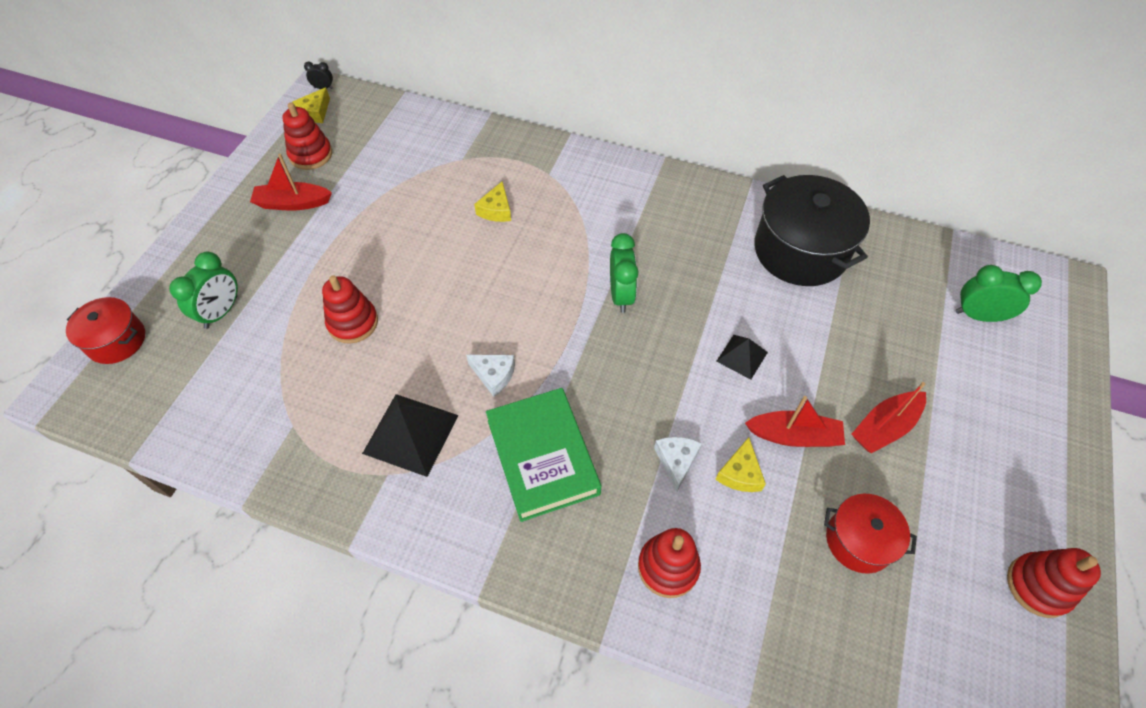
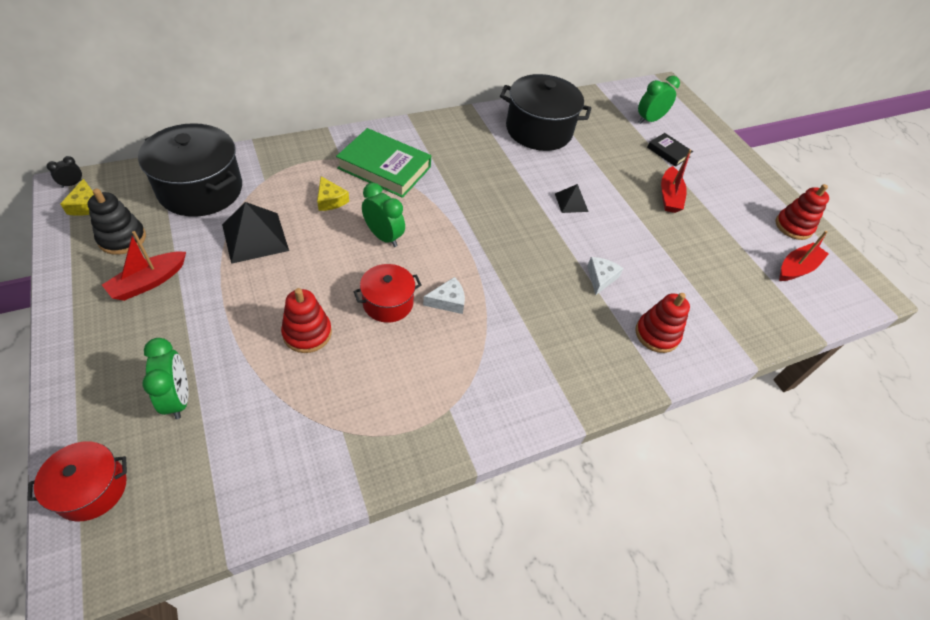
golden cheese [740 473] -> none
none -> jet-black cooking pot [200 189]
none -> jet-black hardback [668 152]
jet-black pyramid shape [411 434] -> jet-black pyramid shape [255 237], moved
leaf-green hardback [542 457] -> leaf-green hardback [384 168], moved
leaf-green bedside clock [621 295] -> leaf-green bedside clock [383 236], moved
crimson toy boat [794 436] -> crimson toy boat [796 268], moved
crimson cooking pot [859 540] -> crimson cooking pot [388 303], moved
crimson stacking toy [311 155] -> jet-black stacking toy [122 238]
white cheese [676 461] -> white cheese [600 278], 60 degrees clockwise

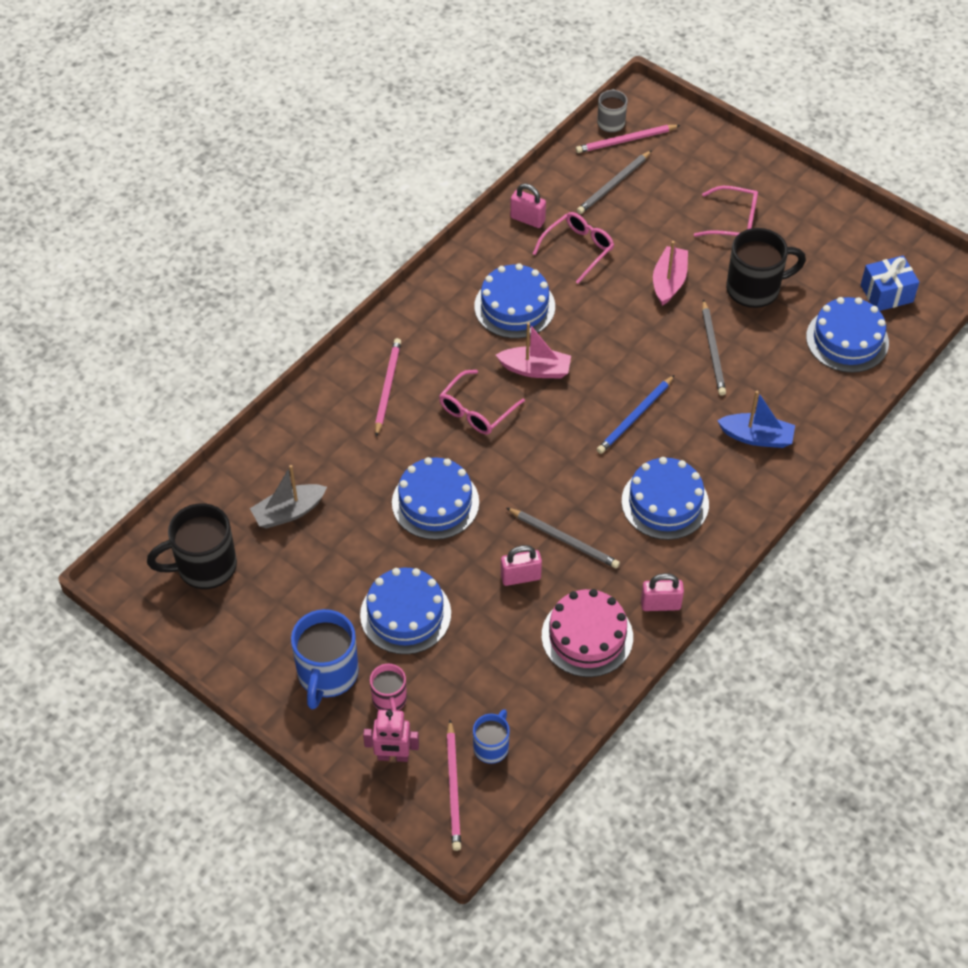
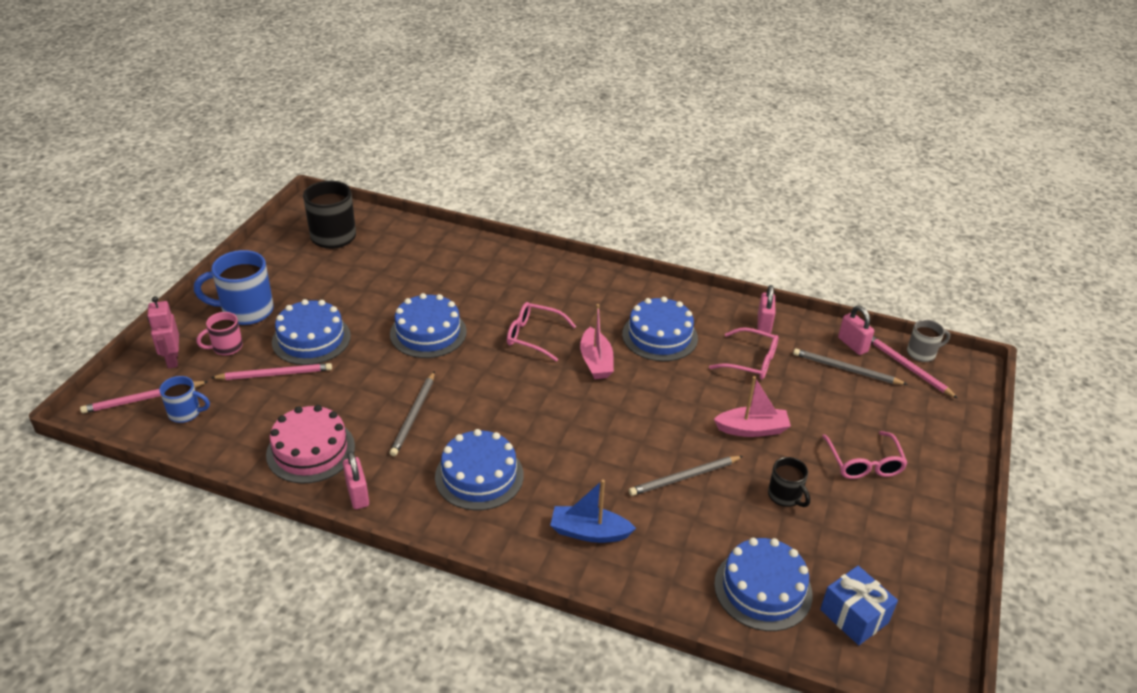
grey toy boat [288 512] -> none
cobalt wooden pencil [635 417] -> none
rose-pink wooden pencil [387 387] -> rose-pink wooden pencil [275 374], moved
rose-pink lock [520 577] -> rose-pink lock [852 345], moved
cobalt toy boat [756 437] -> cobalt toy boat [589 532], 105 degrees clockwise
jet-black tea mug [755 289] -> jet-black tea mug [785 496], x0.56

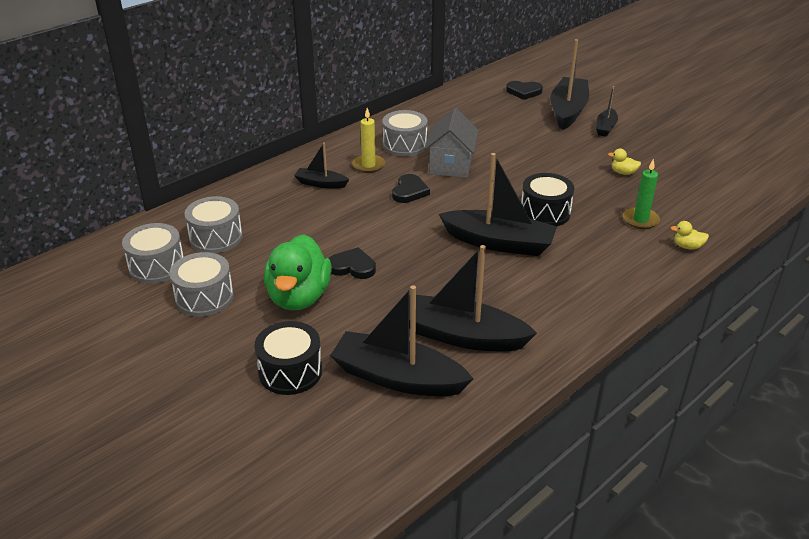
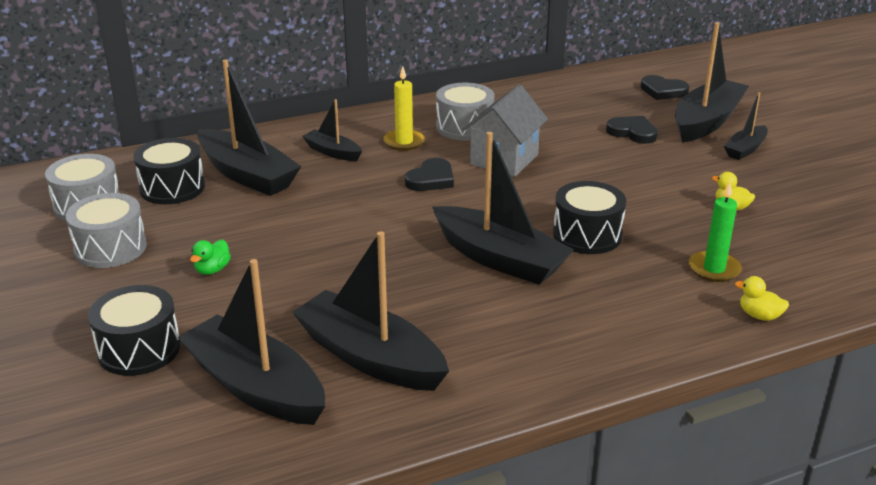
none -> jet-black toy boat [247 175]
jet-black heart shape [352 267] -> jet-black heart shape [632 132], moved
grey drum [216 238] -> jet-black drum [172 188]
leaf-green toy duck [299 297] -> leaf-green toy duck [212 270], x0.40

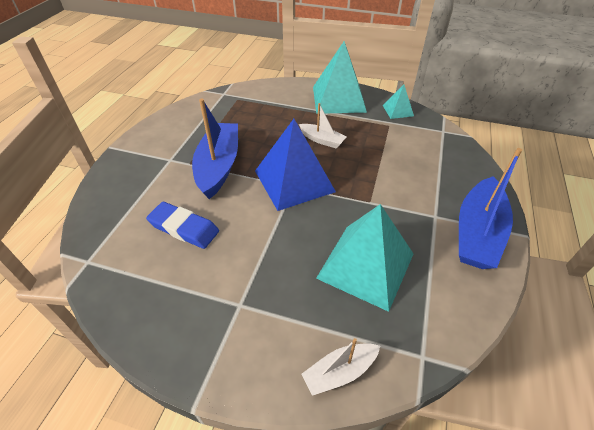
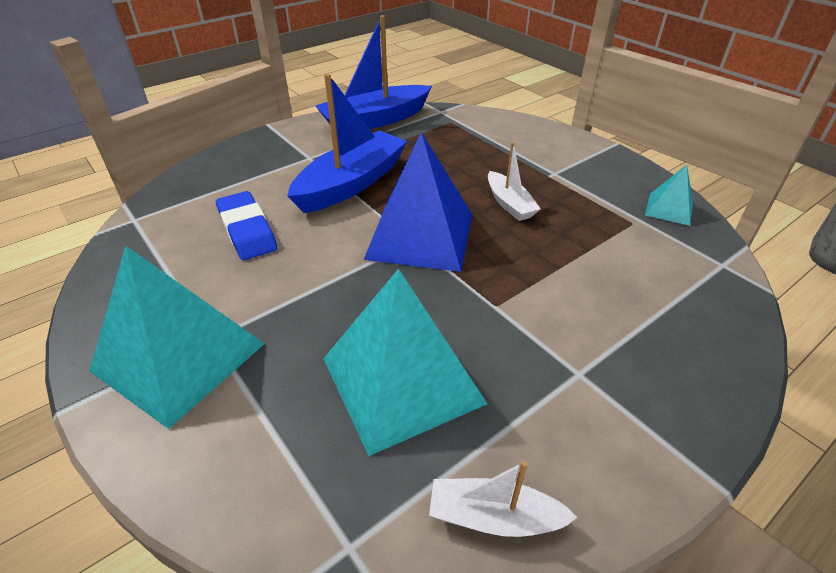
white toy boat [340 372] -> white toy boat [494 517], moved
turquoise pyramid shape [338 99] -> turquoise pyramid shape [178 357], moved
cobalt toy boat [477 233] -> cobalt toy boat [375 120], moved

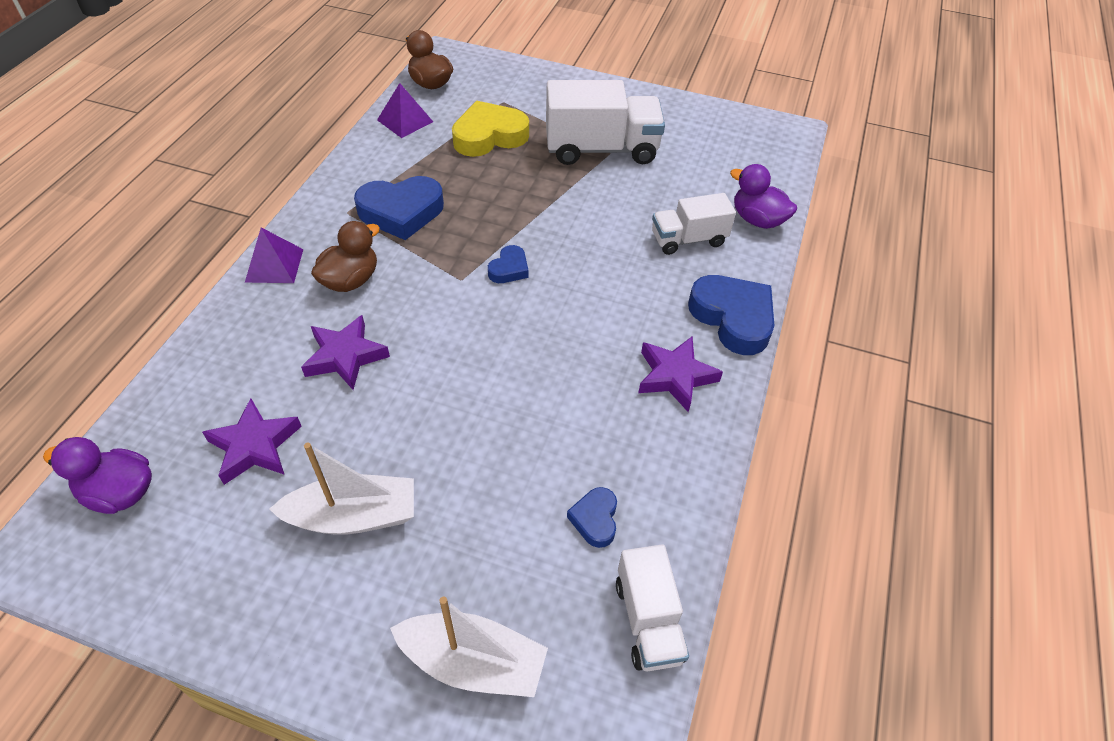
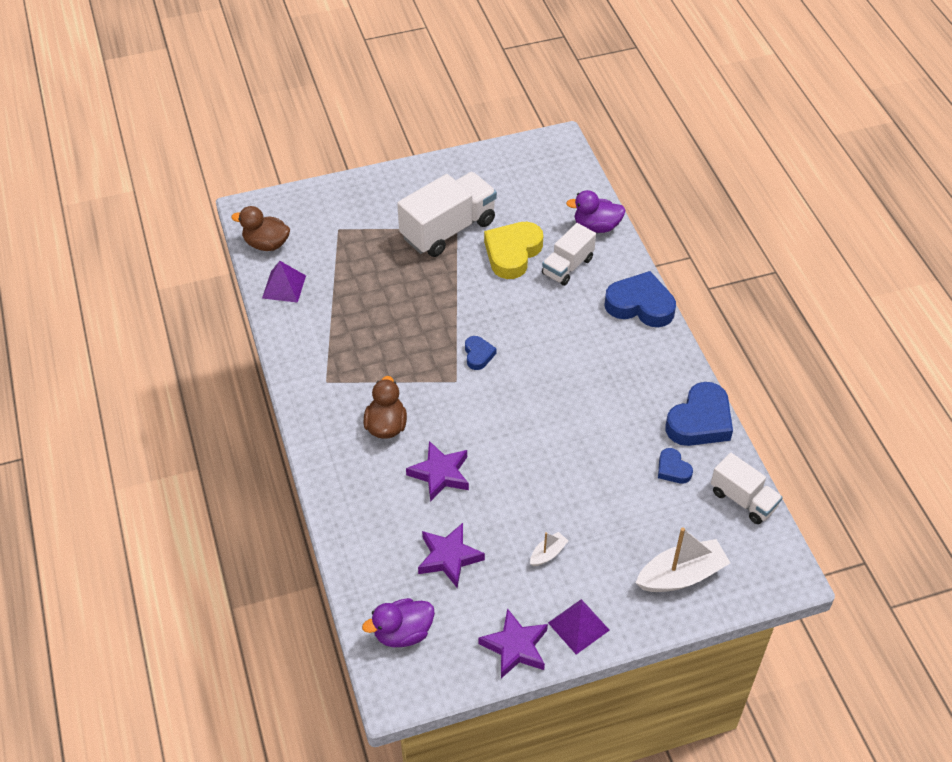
royal purple pyramid shape [274 265] -> royal purple pyramid shape [578 626], moved
cobalt heart shape [401 212] -> cobalt heart shape [700 421], moved
golden heart shape [489 136] -> golden heart shape [512 253], moved
royal purple star [675 376] -> royal purple star [515 647], moved
white toy boat [353 516] -> white toy boat [548 553], x0.49

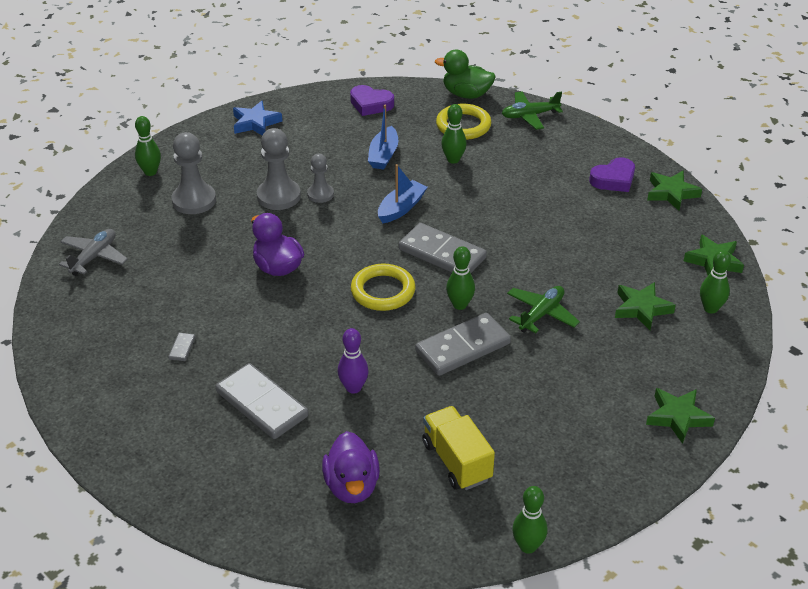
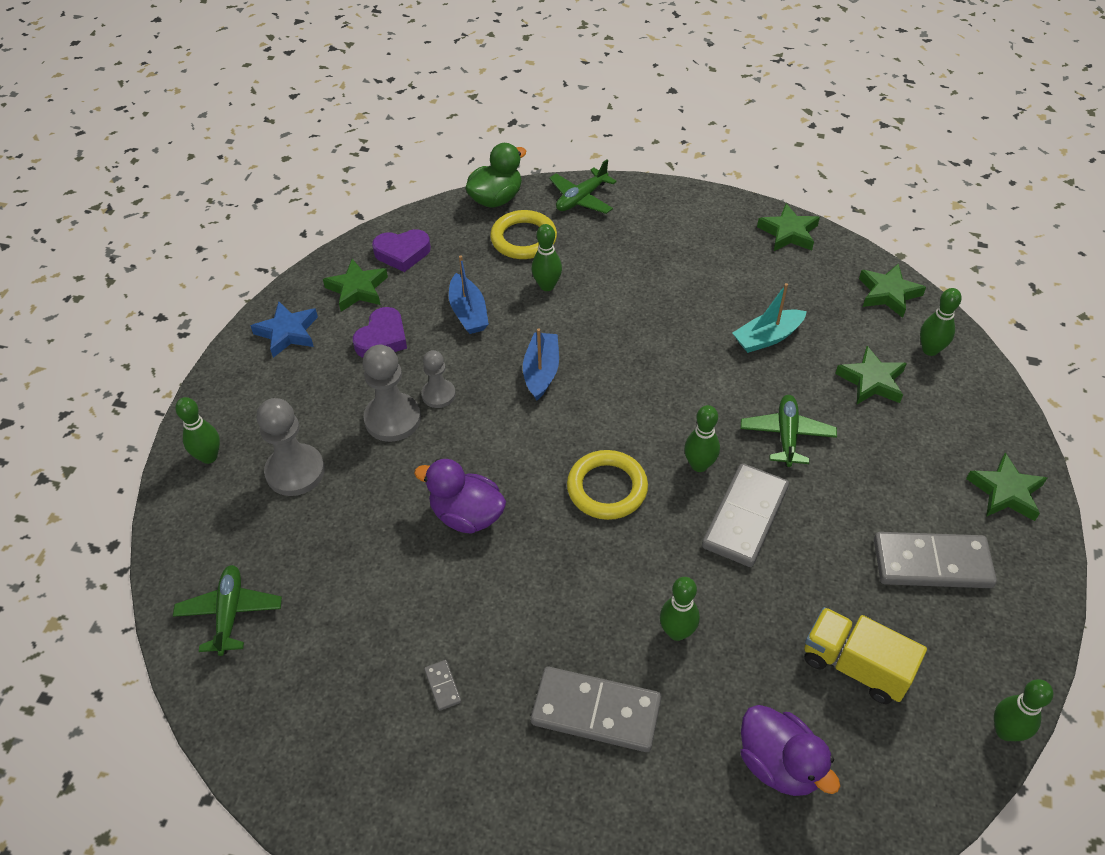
none -> leaf-green star [357 289]
none -> turquoise toy boat [767 337]
grey domino piece [442 254] -> grey domino piece [932 563], moved
royal purple heart shape [613 179] -> royal purple heart shape [382 338], moved
grey plane [94 257] -> leaf-green plane [230 613]
royal purple tenpin [353 388] -> leaf-green tenpin [677 632]
leaf-green toy duck [466 94] -> leaf-green toy duck [496 199], 150 degrees clockwise

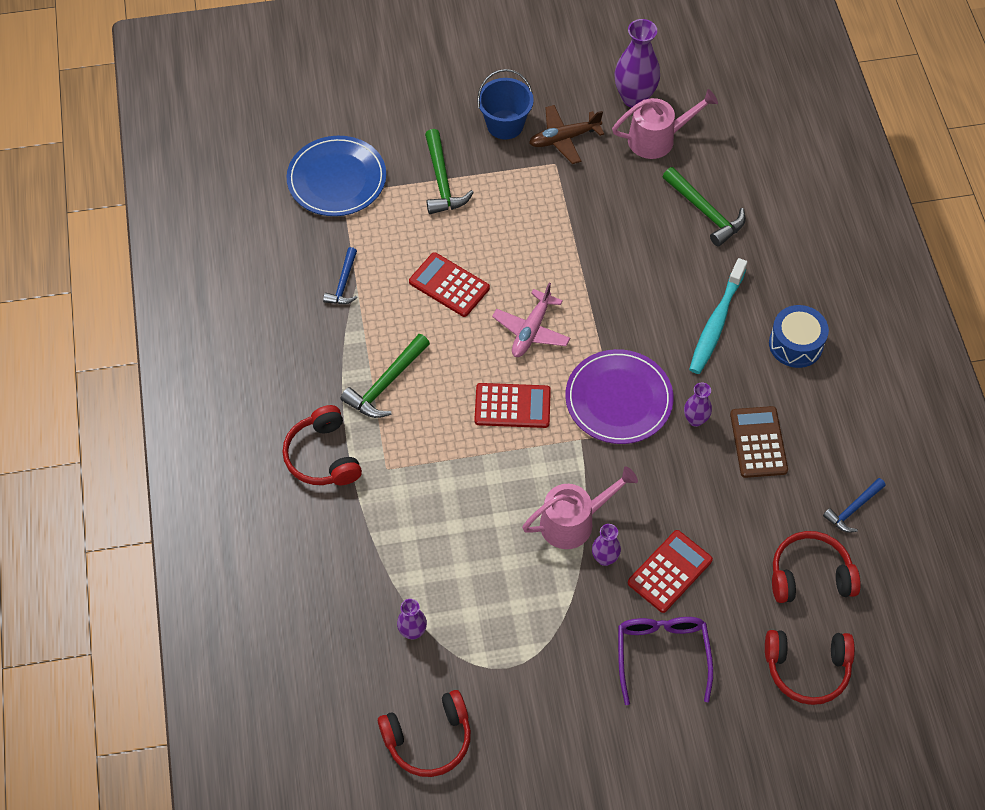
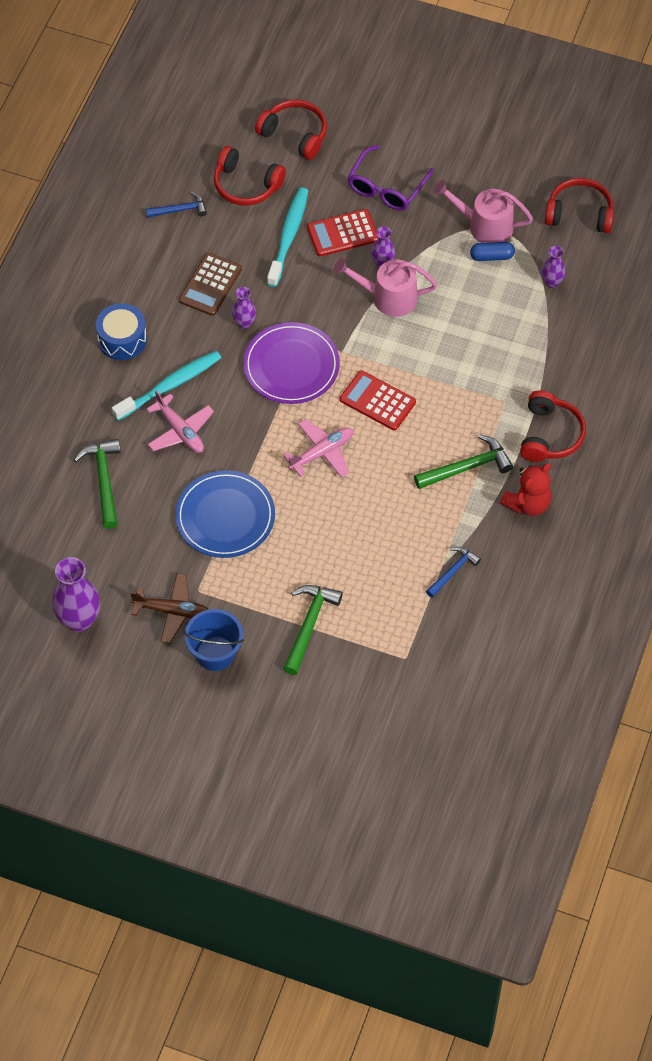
crimson adding machine [449 285] -> none
none -> rose-pink plane [180 431]
none -> turquoise toothbrush [288 236]
none -> cobalt capsule [492 256]
none -> crimson teddy bear [527 503]
cobalt flat dish [337 179] -> cobalt flat dish [225 517], moved
rose-pink watering pot [657 139] -> rose-pink watering pot [485 226], moved

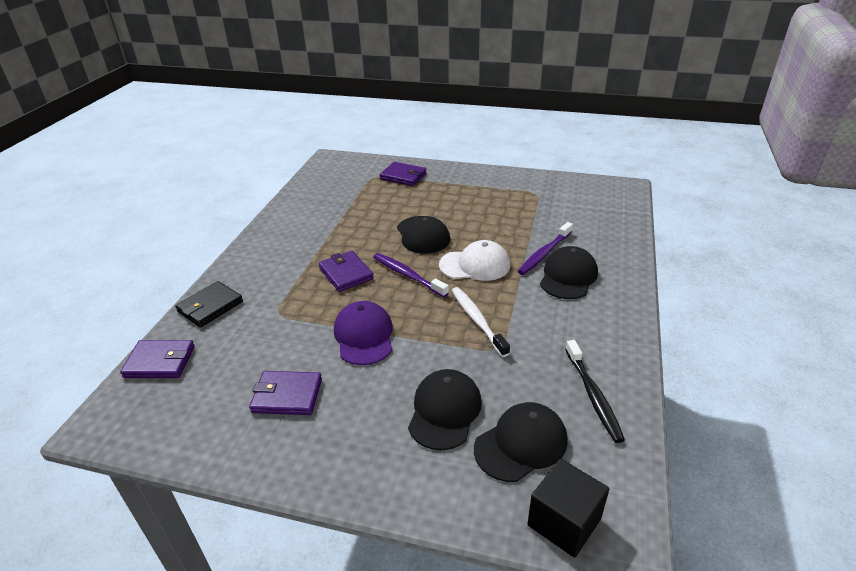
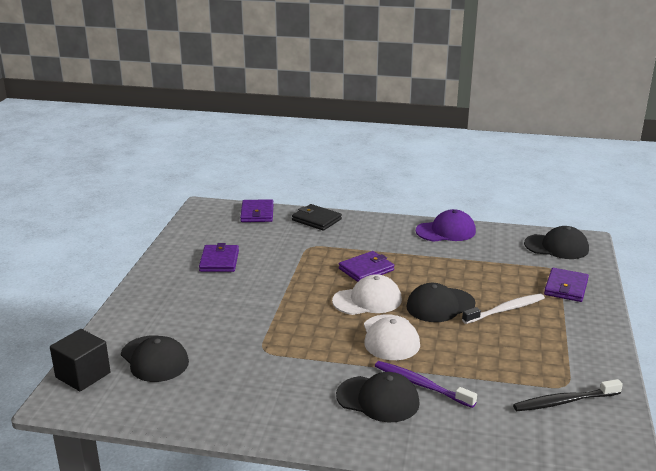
royal purple baseball cap [364 336] -> royal purple baseball cap [446 231], moved
jet-black baseball cap [444 411] -> jet-black baseball cap [556 247], moved
white toothbrush [477 320] -> white toothbrush [505 310], moved
jet-black toothbrush [593 395] -> jet-black toothbrush [564 401], moved
royal purple toothbrush [408 275] -> white baseball cap [367 300]

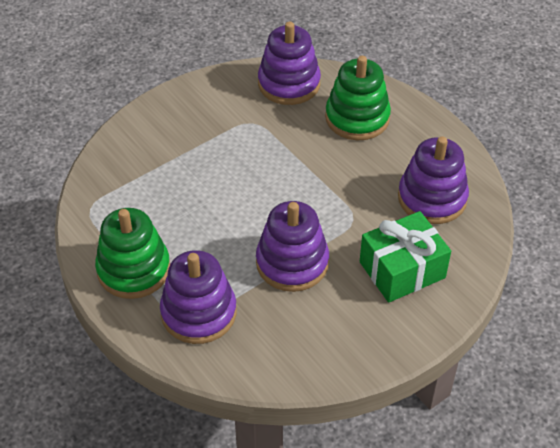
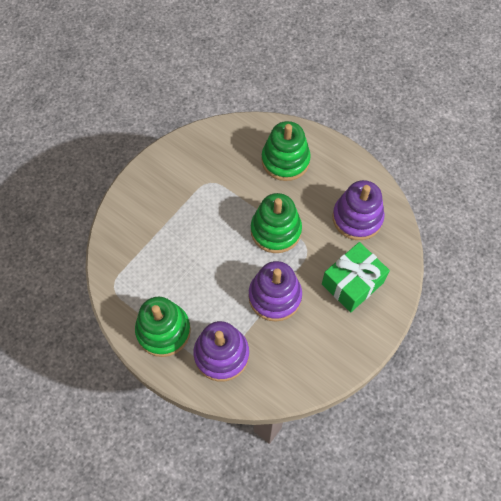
royal purple stacking toy [289 84] -> none
none -> leaf-green stacking toy [276 230]

